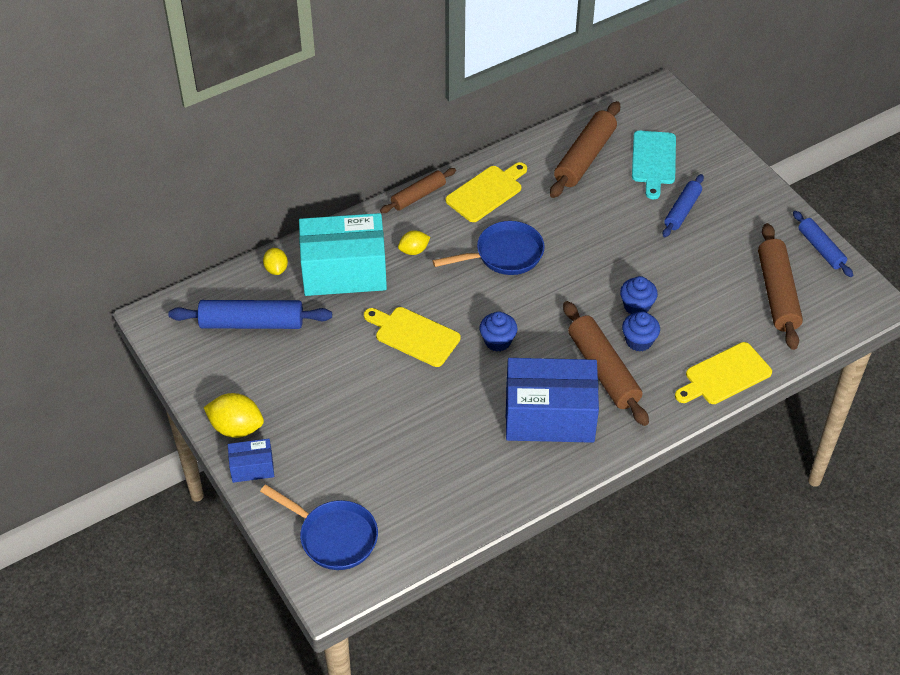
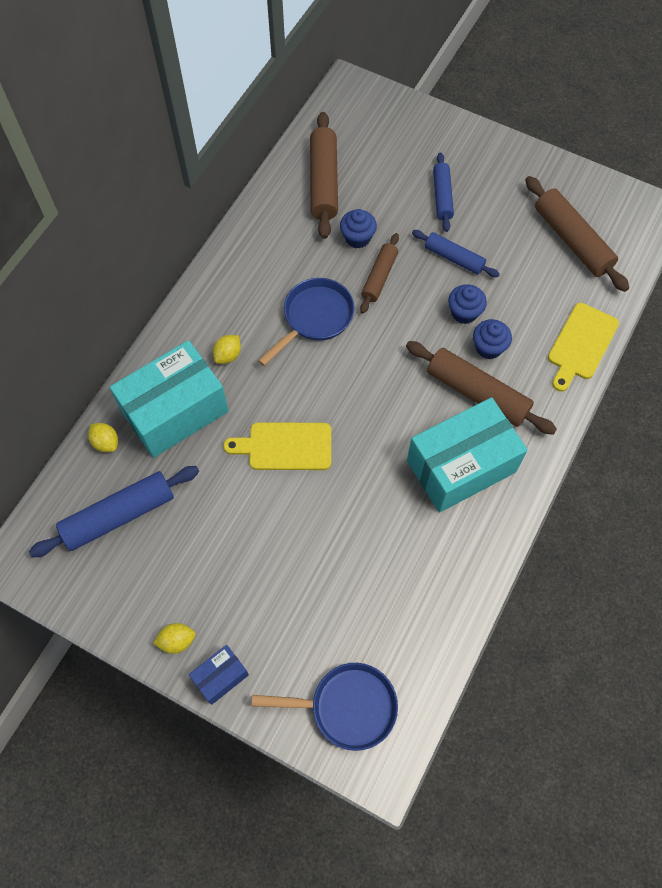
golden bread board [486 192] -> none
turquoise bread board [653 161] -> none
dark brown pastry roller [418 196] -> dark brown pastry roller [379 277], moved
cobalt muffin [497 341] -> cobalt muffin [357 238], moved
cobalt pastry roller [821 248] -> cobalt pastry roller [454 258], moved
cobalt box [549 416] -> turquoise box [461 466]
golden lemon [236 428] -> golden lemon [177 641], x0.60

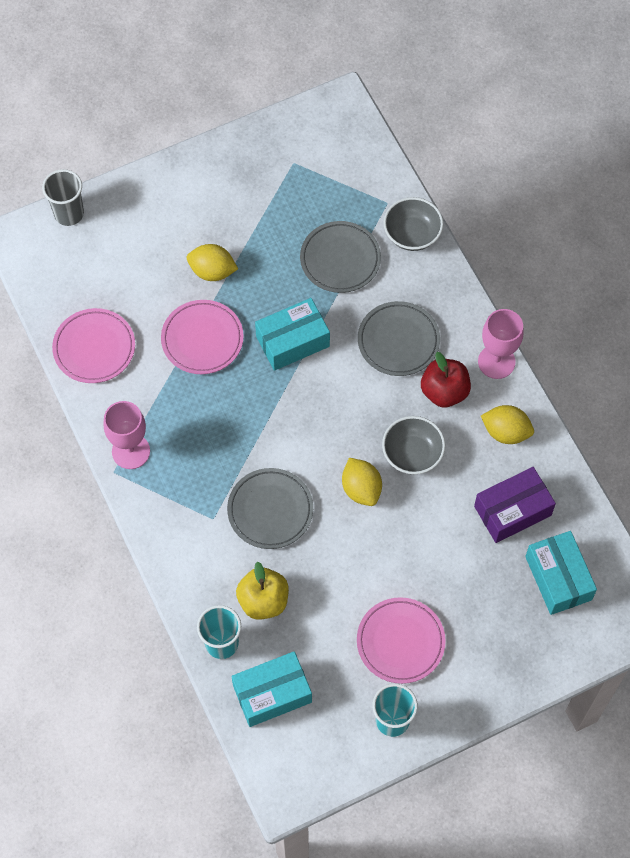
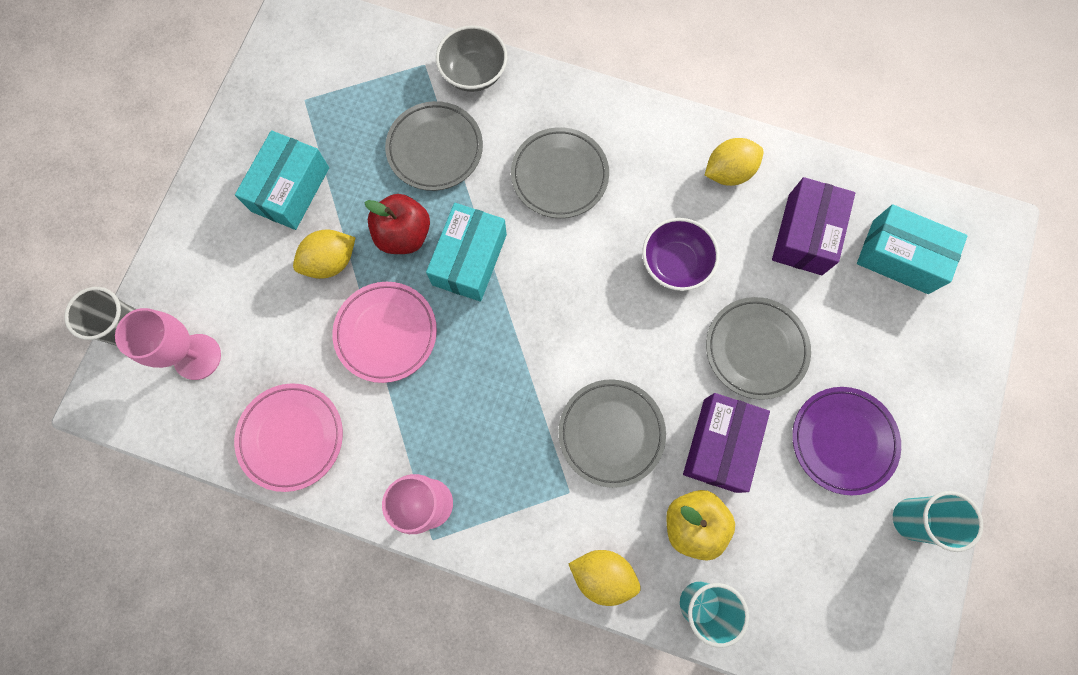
none -> royal purple box [720 445]
none -> grey flat dish [755 349]
turquoise box [272 693] -> turquoise box [290 189], moved
golden lemon [361 489] -> golden lemon [602 574], moved
crimson apple fruit [444 391] -> crimson apple fruit [404 235], moved
rose-pink wine glass [496 362] -> rose-pink wine glass [197 357], moved
rose-pink flat dish [400 642] -> royal purple flat dish [842 440]
grey serving bowl [412 454] -> royal purple serving bowl [675 263]

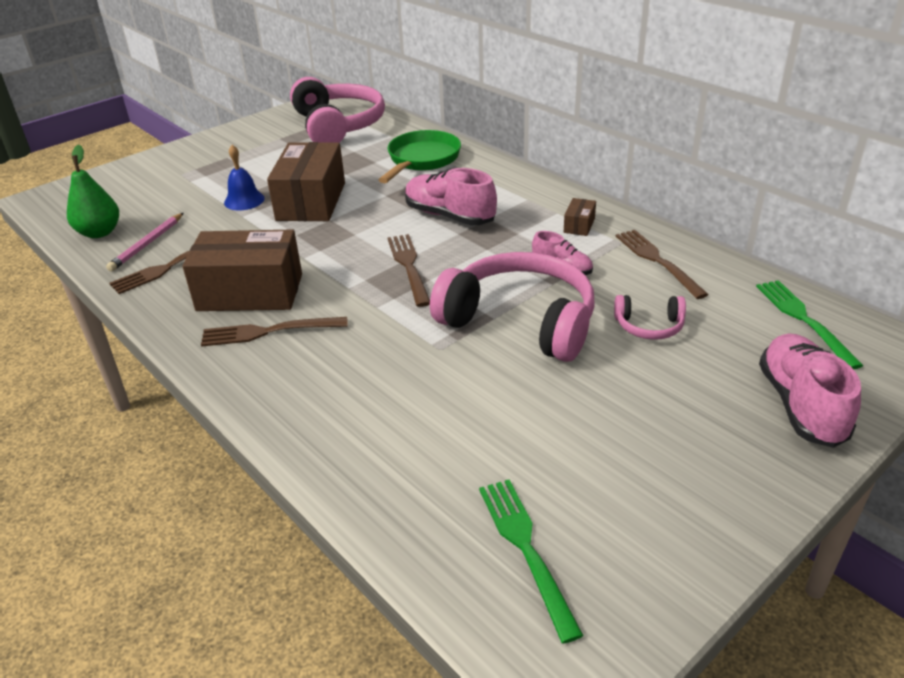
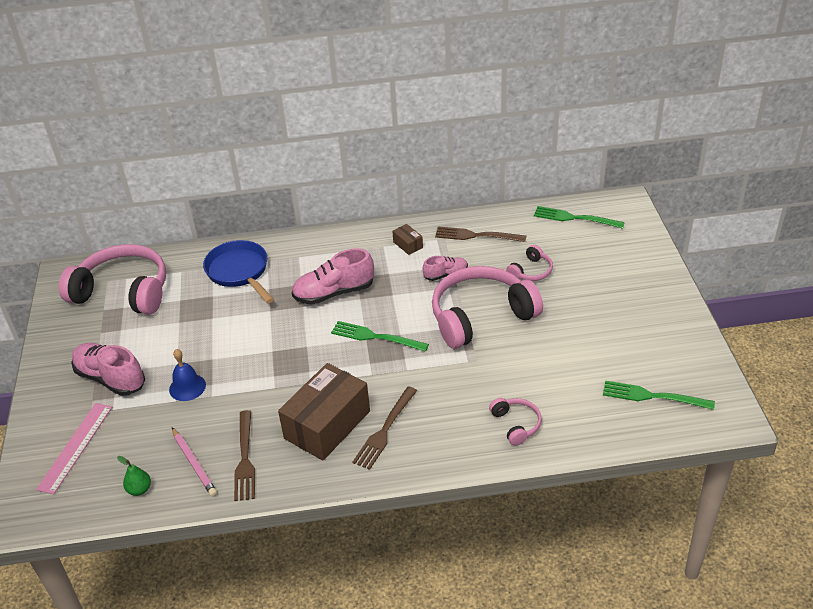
dark brown box [311 201] -> none
none -> rose-pink straightedge [76 447]
none -> rose-pink headset [516 424]
rose-pink lace-up shoe [801 405] -> rose-pink lace-up shoe [110 378], moved
leaf-green frying pan [422 160] -> cobalt frying pan [239 272]
dark brown fork [409 266] -> leaf-green fork [376 337]
leaf-green toy pear [99 232] -> leaf-green toy pear [139 489], x0.58

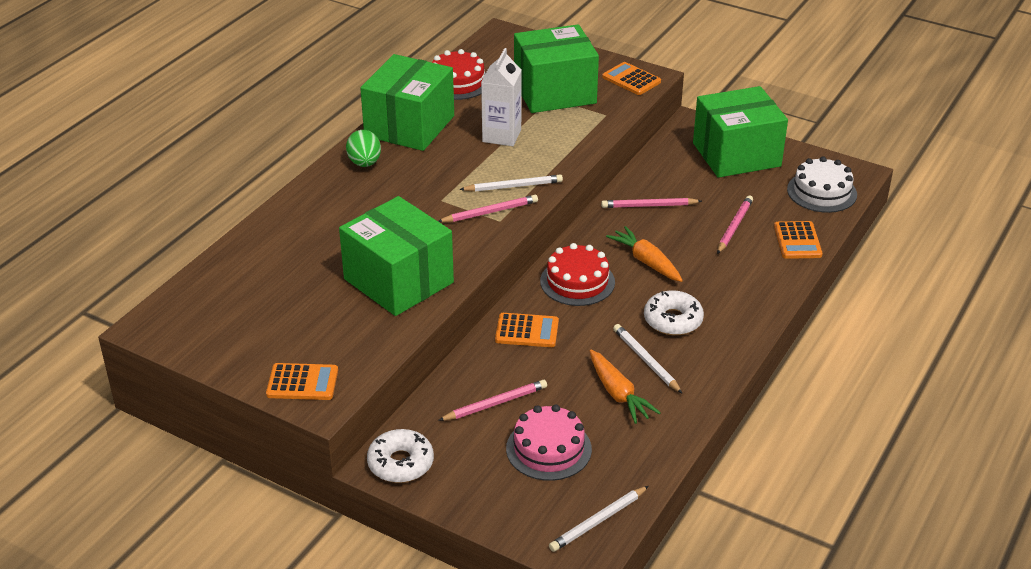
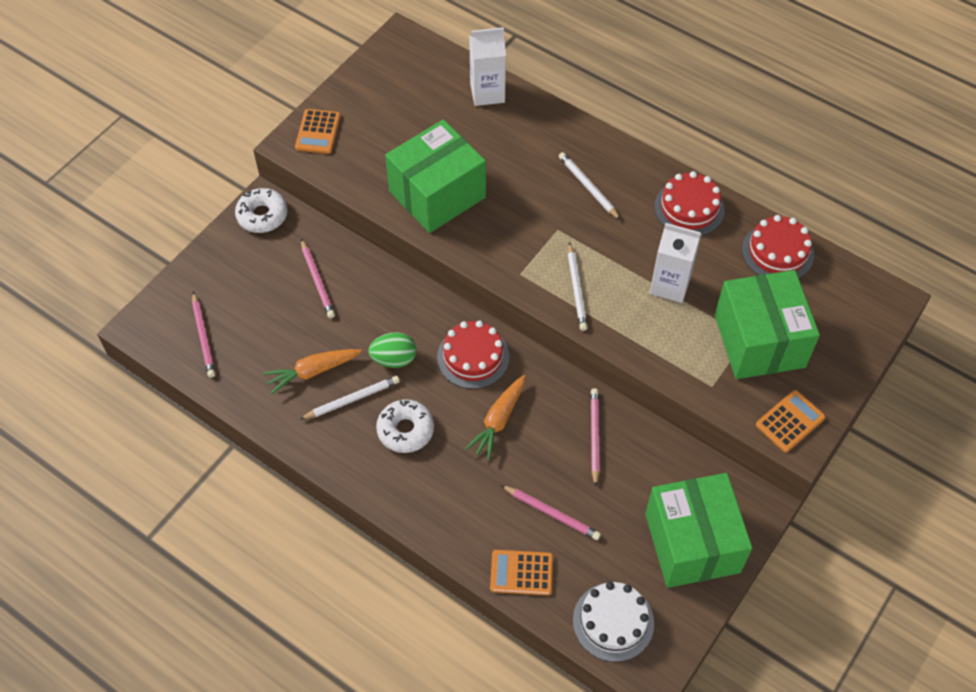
orange adding machine [527 331] -> none
rose-pink cake [548 449] -> none
none -> white juice carton [487 93]
leaf-green toy egg [364 163] -> leaf-green toy egg [394 359], moved
rose-pink wooden pencil [490 212] -> rose-pink wooden pencil [203 337], moved
white wooden pencil [598 521] -> white wooden pencil [588 187], moved
leaf-green box [409 126] -> crimson cake [689 208]
orange root vegetable [646 261] -> orange root vegetable [498 420], 150 degrees clockwise

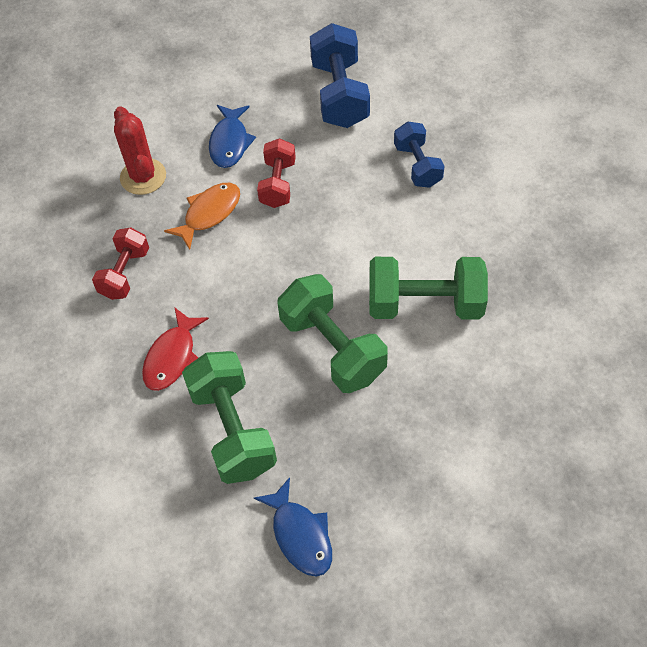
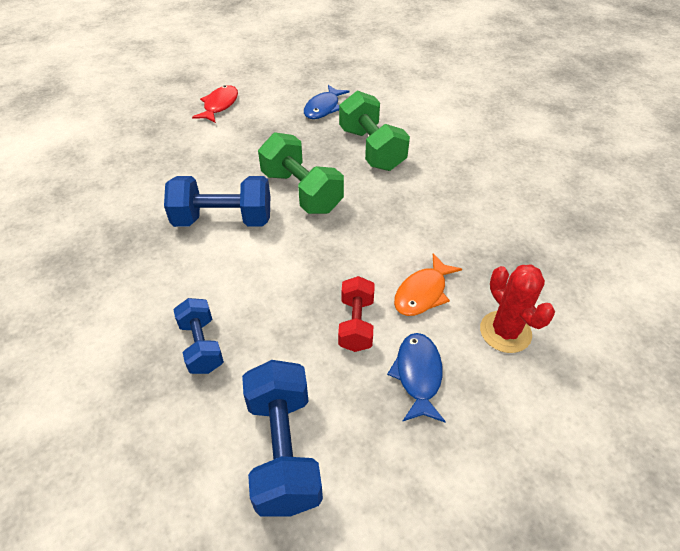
crimson dumbbell [125 273] -> none
crimson toy fish [172 357] -> crimson toy fish [219 105], moved
leaf-green dumbbell [425 304] -> cobalt dumbbell [223 220]
cobalt toy fish [300 535] -> cobalt toy fish [323 108], 120 degrees counterclockwise

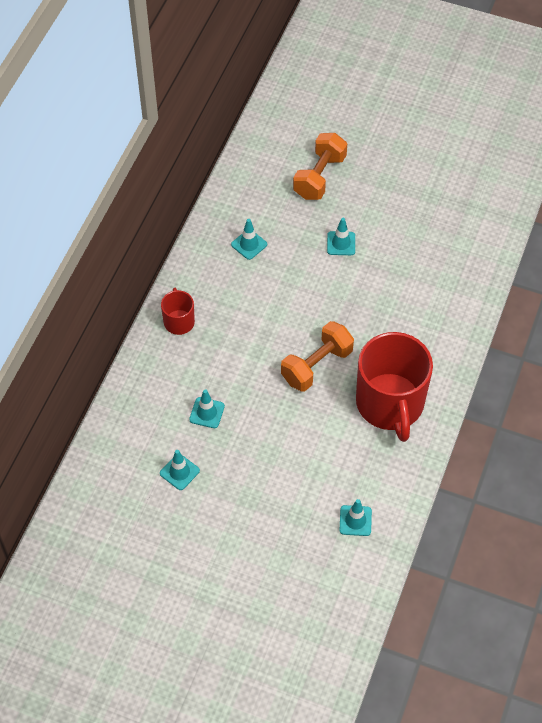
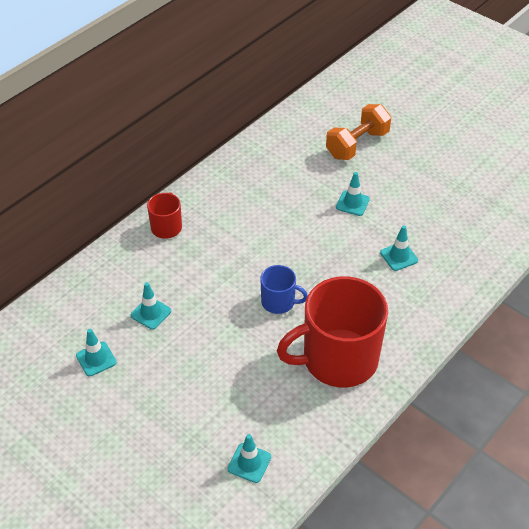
turquoise traffic cone [249 244] -> turquoise traffic cone [399 256], moved
orange dumbbell [316 365] -> cobalt tea mug [279 302]
crimson tea mug [390 404] -> crimson tea mug [338 359], 60 degrees clockwise

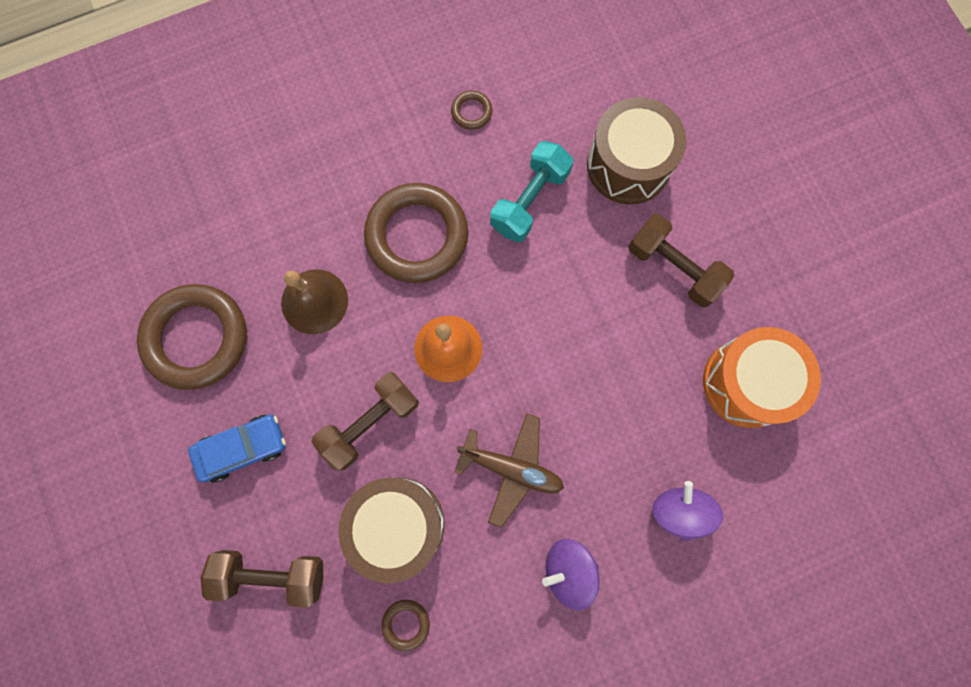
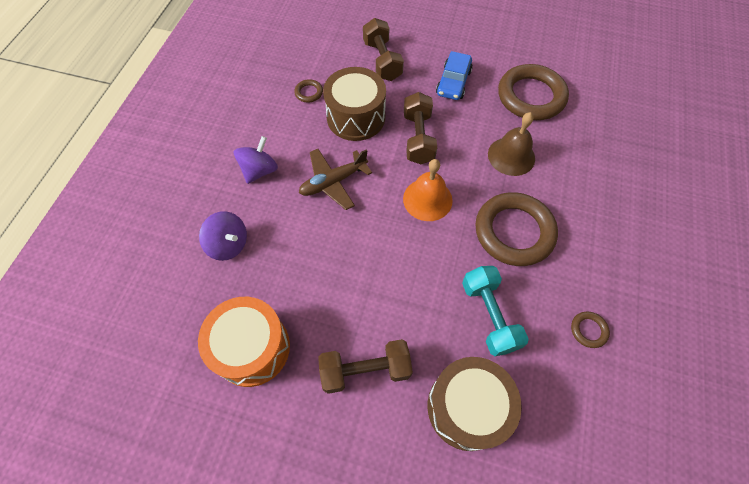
dark brown dumbbell [272 574] -> dark brown dumbbell [382 61], 60 degrees counterclockwise

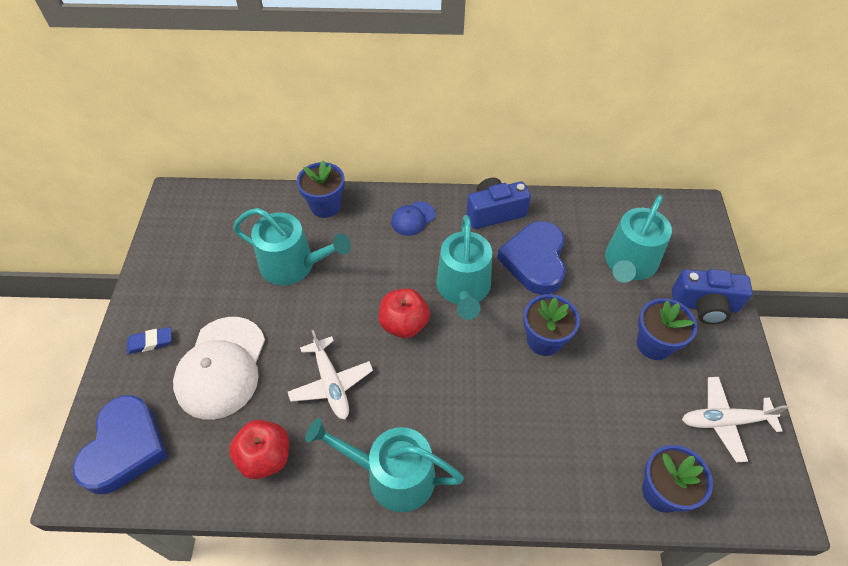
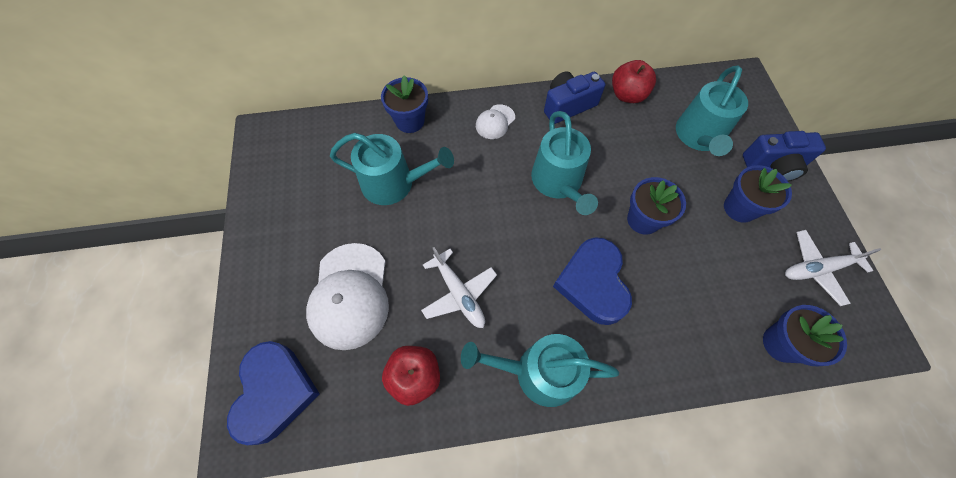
cobalt pencil eraser [150 342] -> none
crimson apple fruit [404 324] -> crimson apple fruit [627 95], moved
cobalt heart shape [535 261] -> cobalt heart shape [593 283], moved
cobalt baseball cap [413 219] -> white baseball cap [495 122]

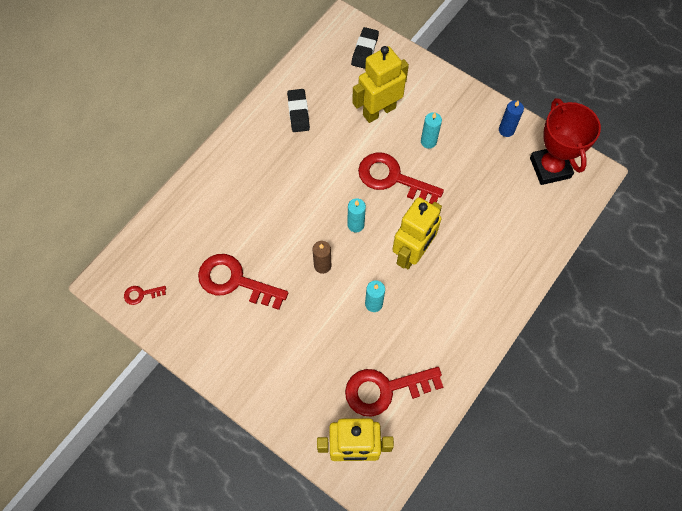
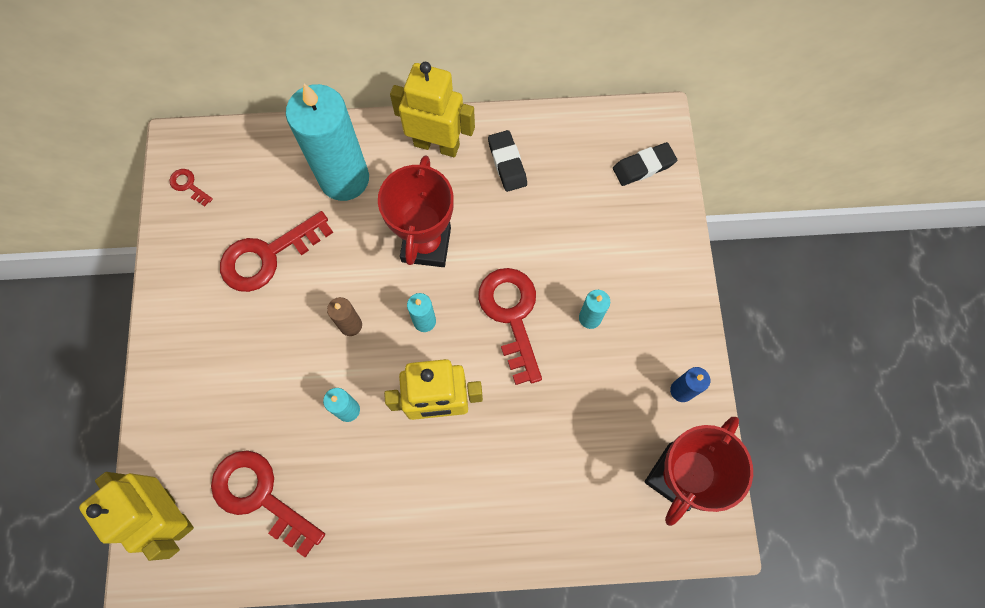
none -> turquoise candle [344 179]
none -> crimson trophy [426 244]
golden robot [379 111] -> golden robot [437 145], moved
crimson latchkey [234 281] -> crimson latchkey [267 256], 105 degrees counterclockwise
jet-black pencil eraser [298 112] -> jet-black pencil eraser [507 163], 60 degrees counterclockwise

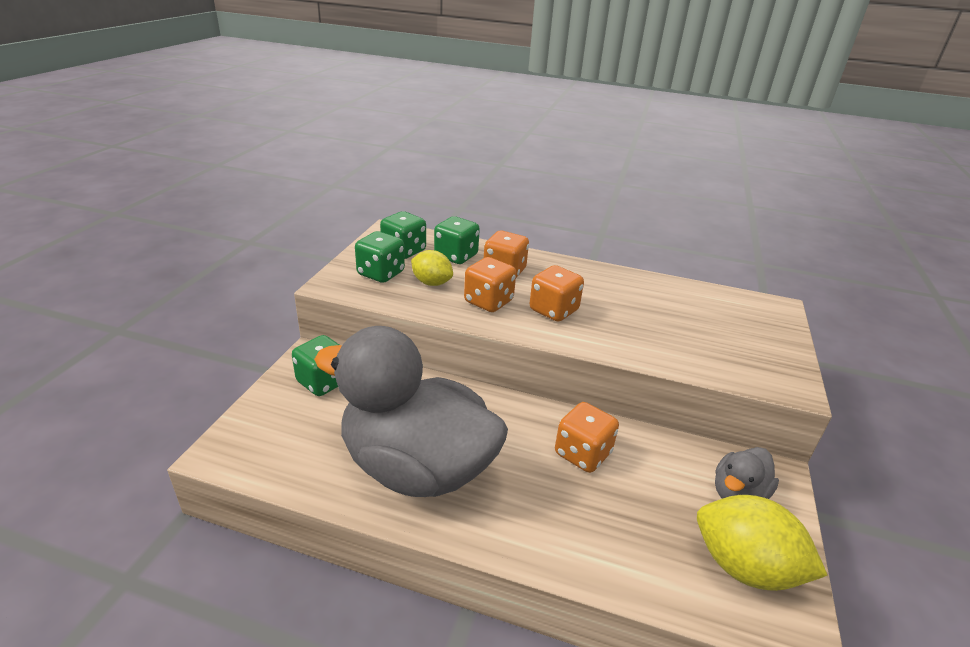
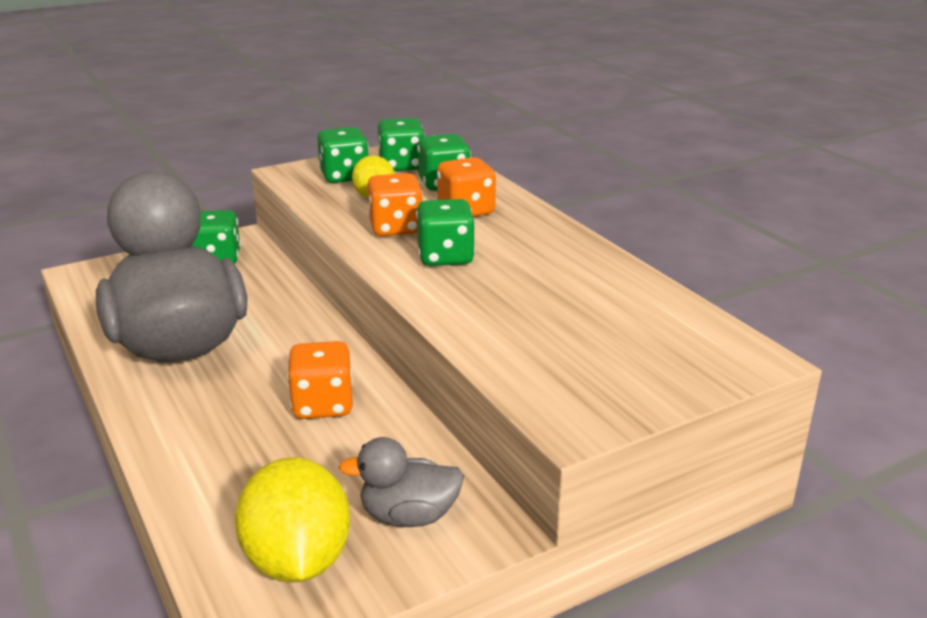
orange game die [553 310] -> leaf-green game die [445 257]

